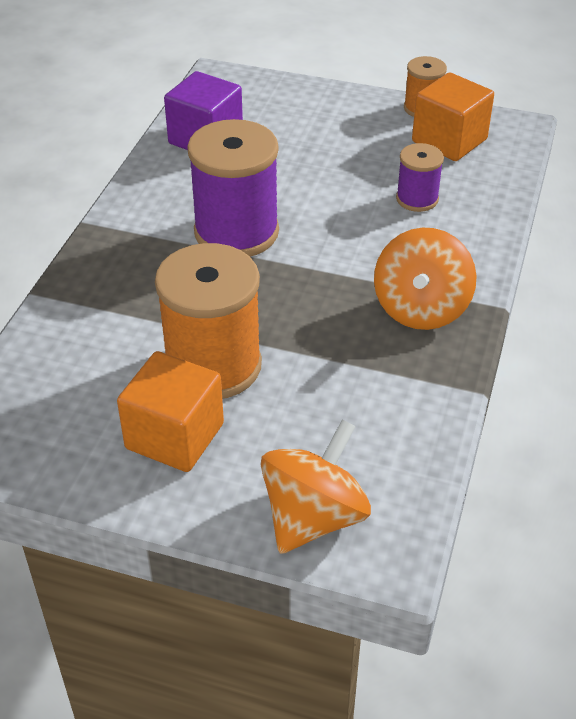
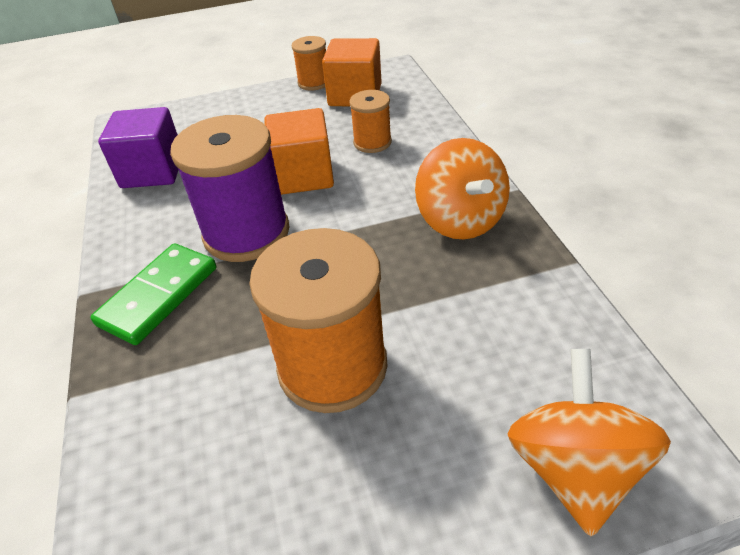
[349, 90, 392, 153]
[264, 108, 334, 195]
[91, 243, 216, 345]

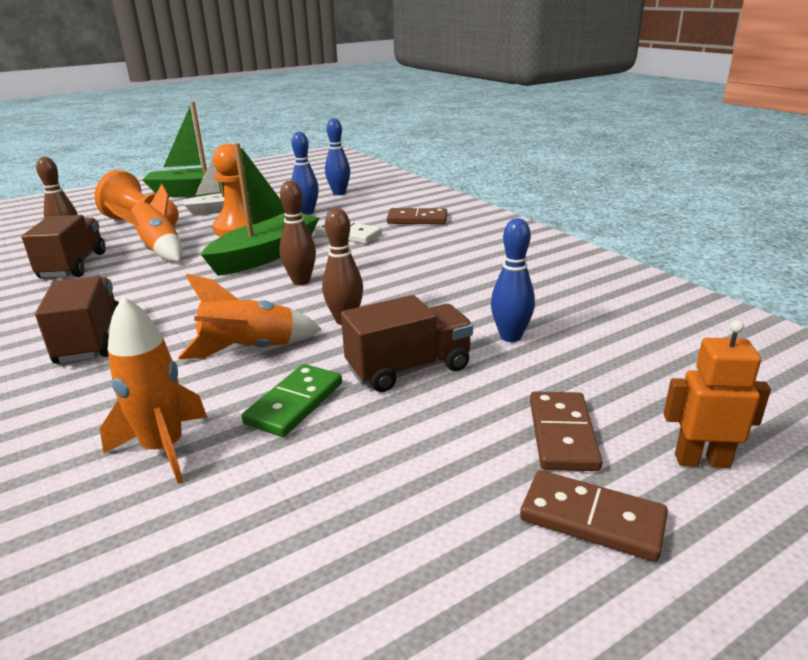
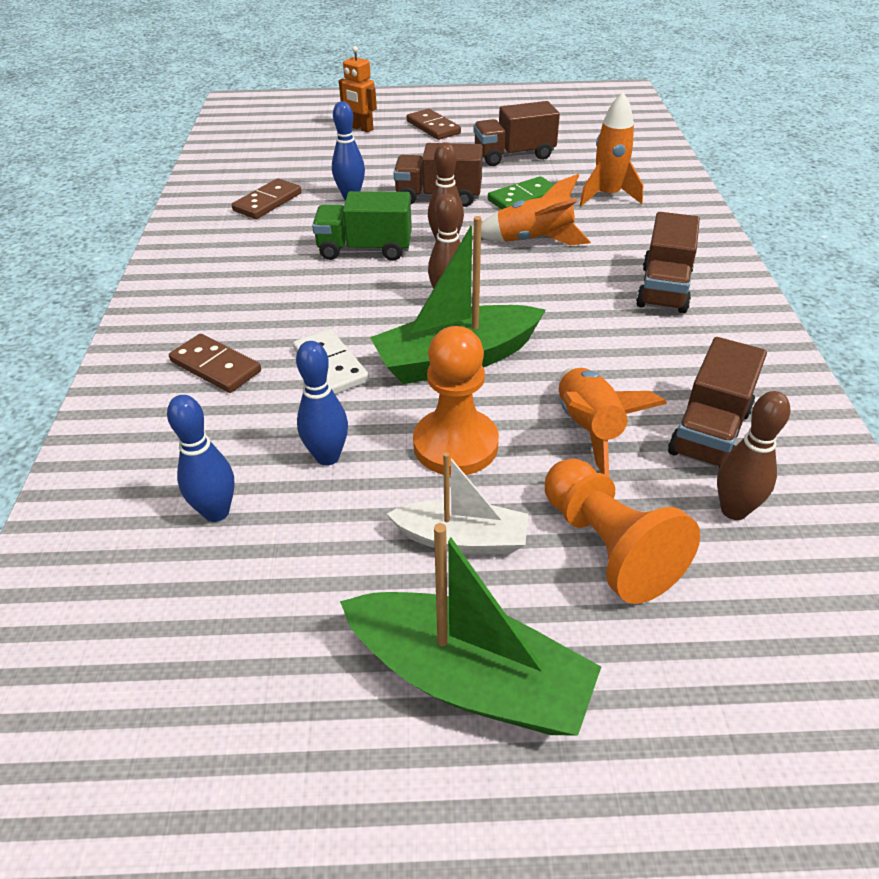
[232, 178, 302, 219]
[473, 101, 560, 166]
[312, 191, 412, 261]

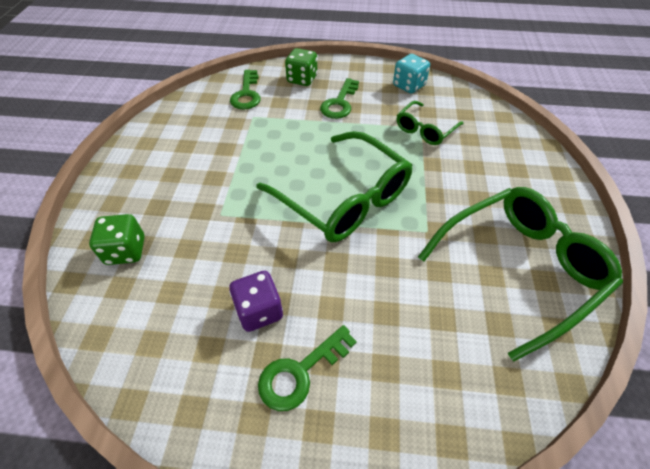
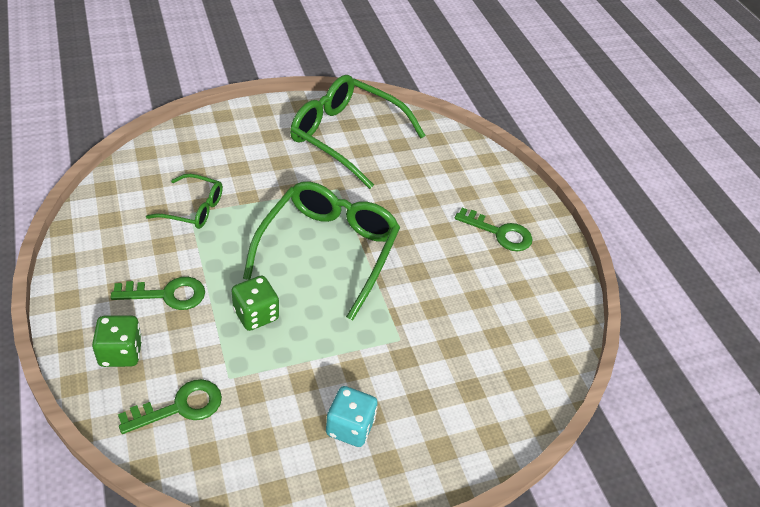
[326, 386, 378, 447]
[231, 275, 279, 331]
[229, 271, 283, 332] (first image)

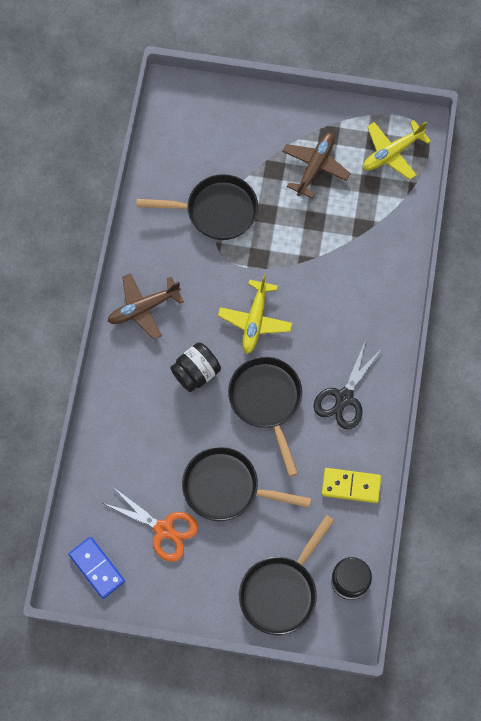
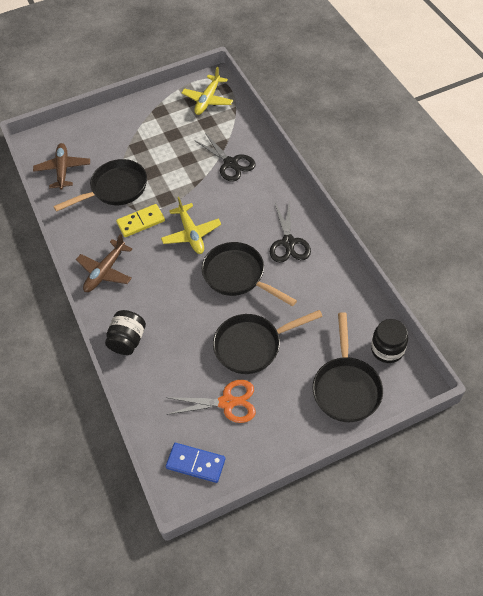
[33, 143, 90, 190]
[105, 310, 146, 355]
[116, 204, 165, 237]
[194, 133, 256, 182]

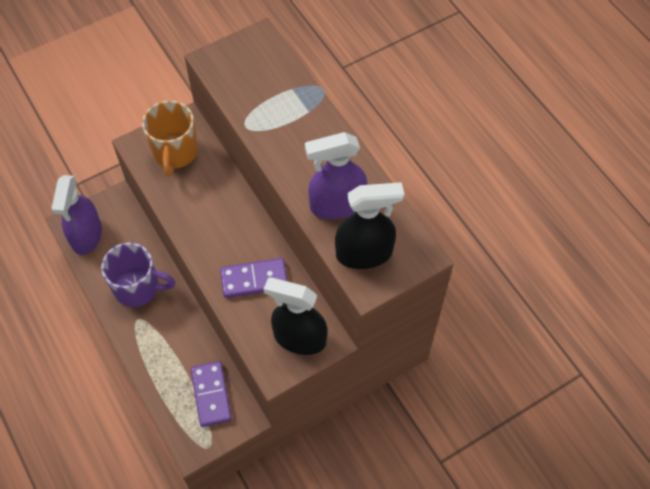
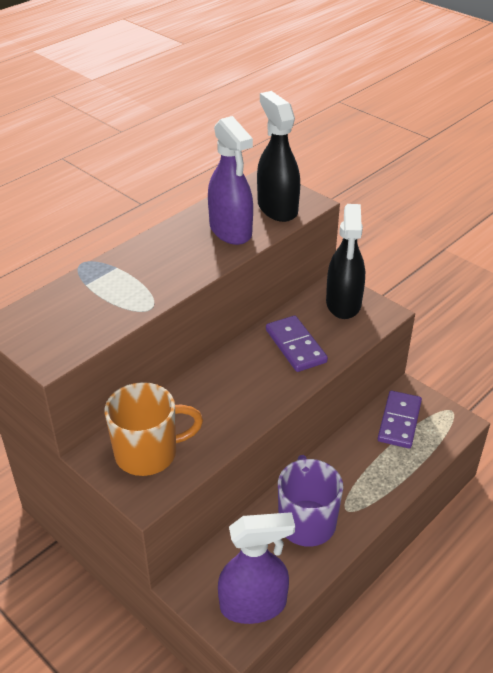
[378, 391, 422, 448]

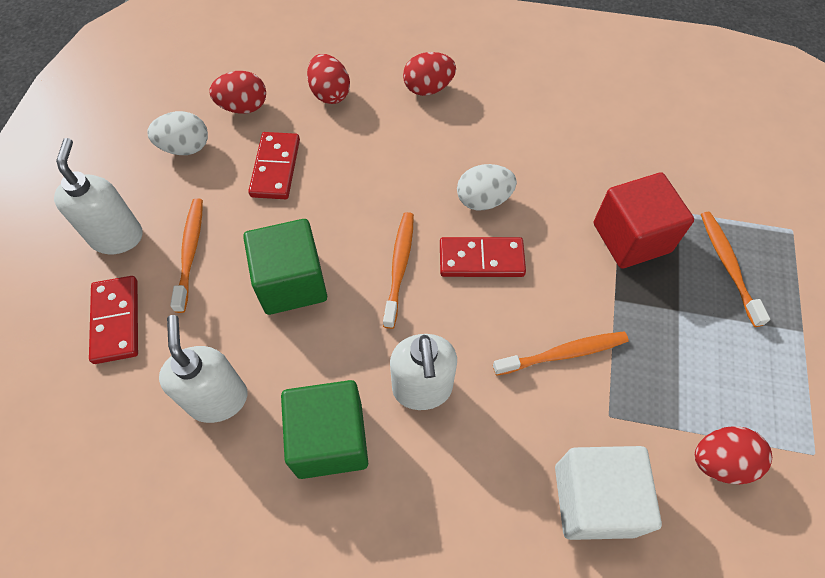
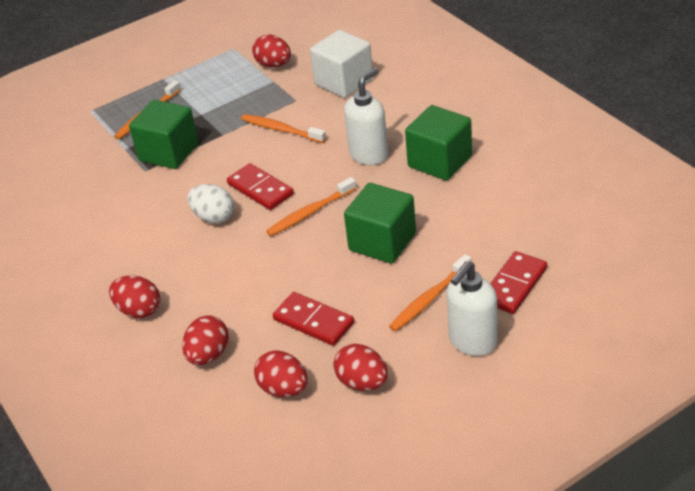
[334, 344, 388, 391]
[273, 292, 354, 346]
[129, 100, 199, 169]
[159, 315, 247, 423] (first image)

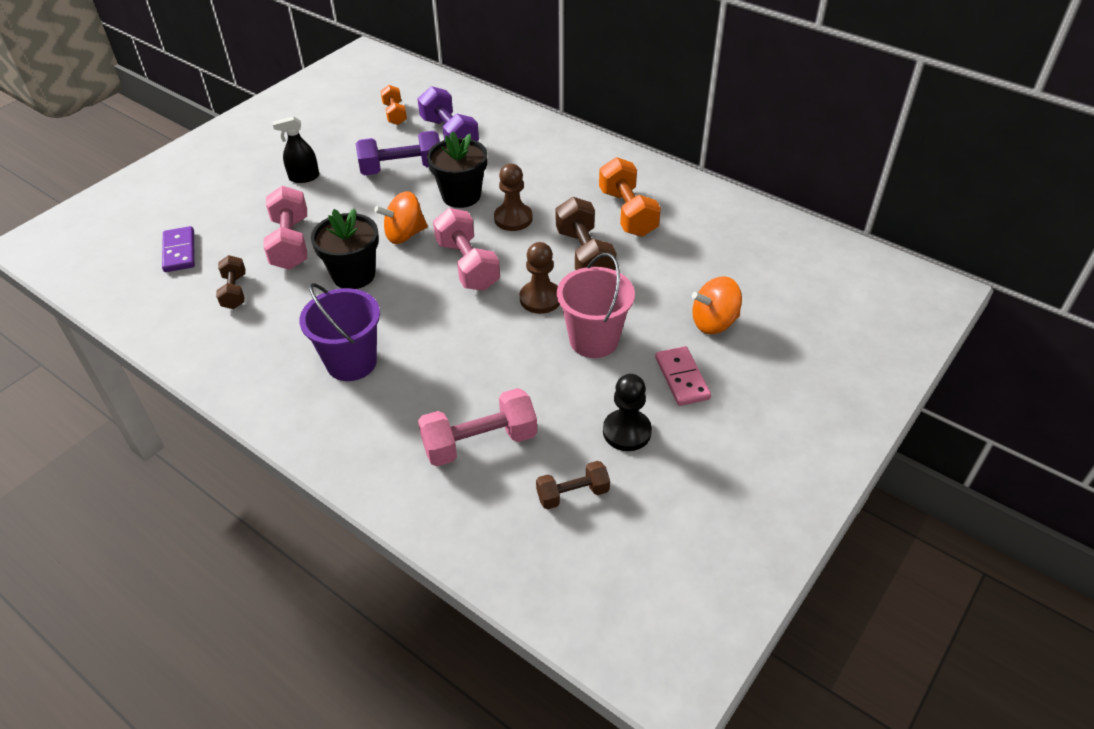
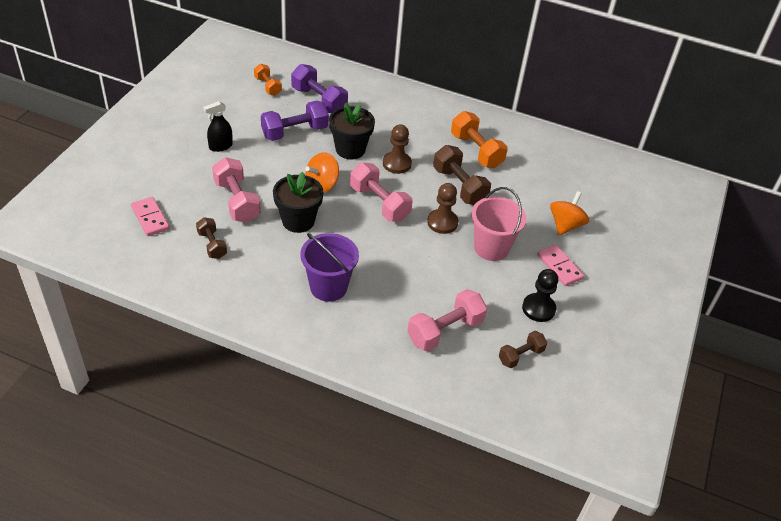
[131, 197, 170, 236]
[550, 191, 589, 236]

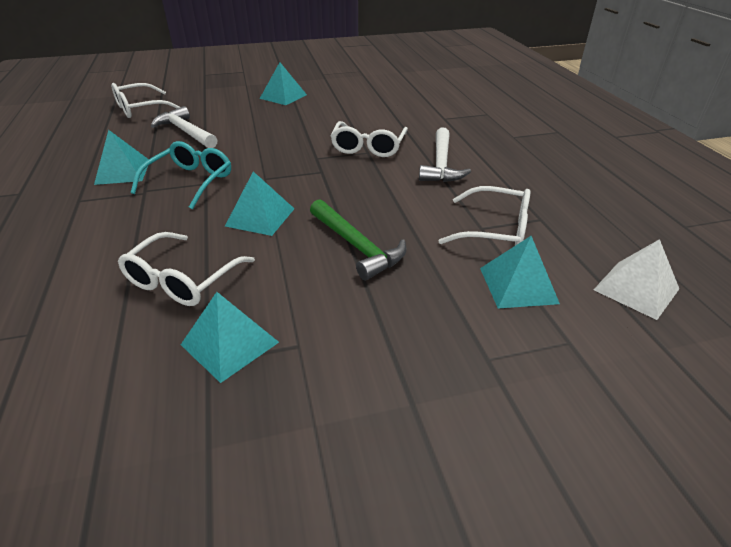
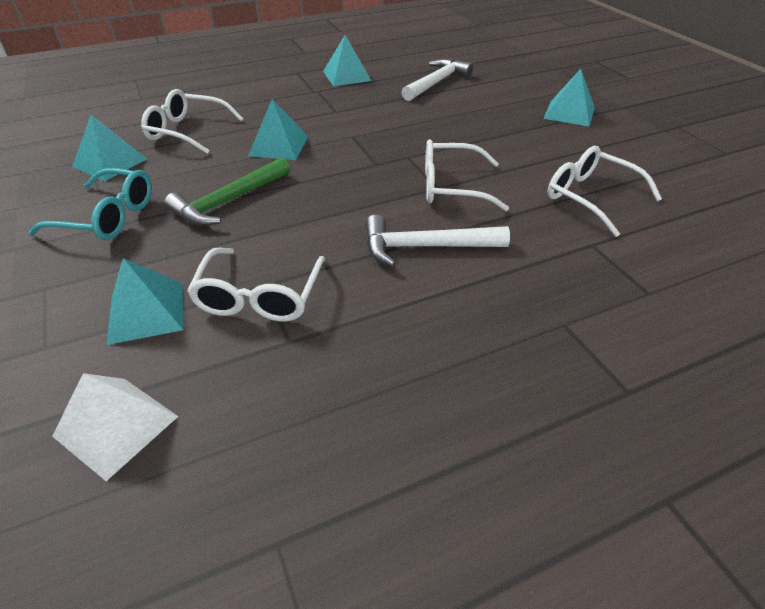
[548, 146, 662, 237]
[28, 168, 152, 240]

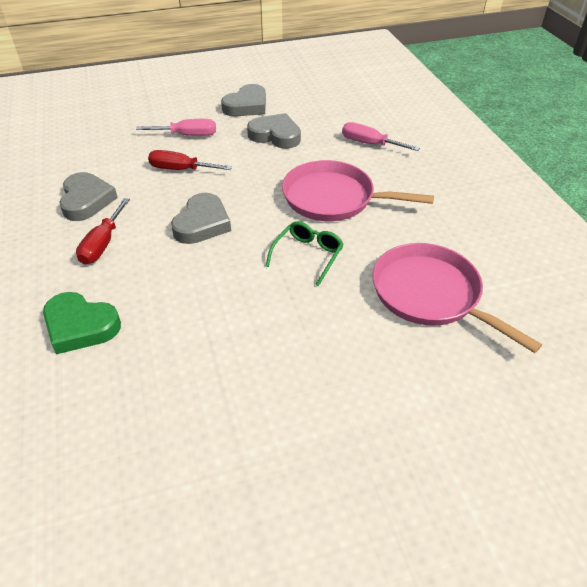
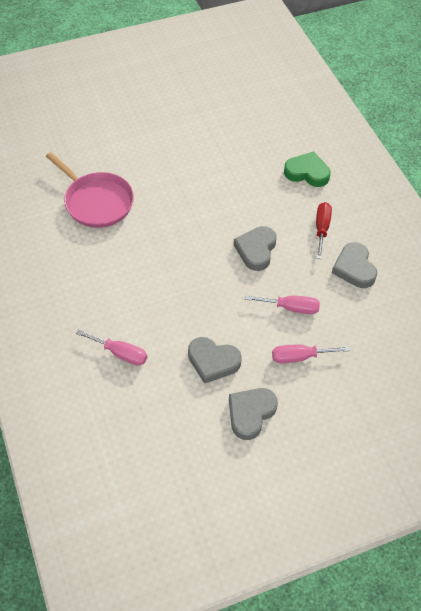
[245, 295, 320, 314]
[282, 160, 434, 221] (first image)
[266, 221, 344, 286] (first image)

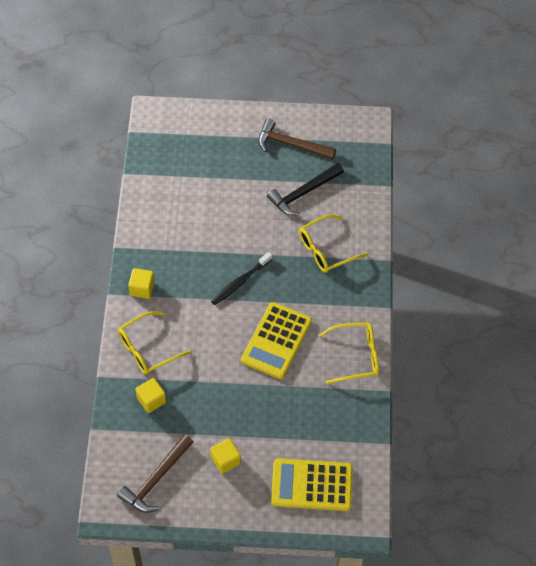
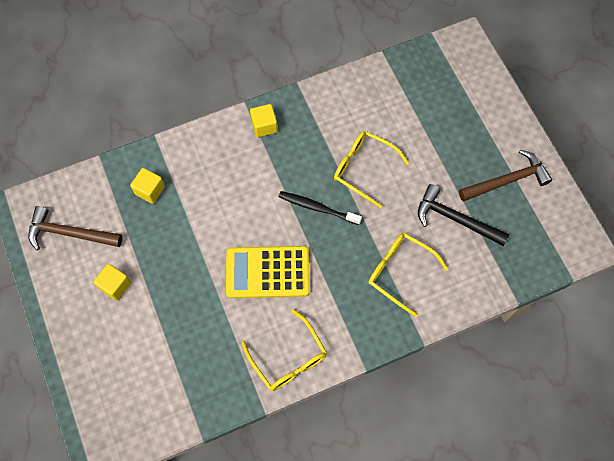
[459, 150, 552, 202]
[334, 131, 409, 208]
[271, 458, 353, 511] (first image)

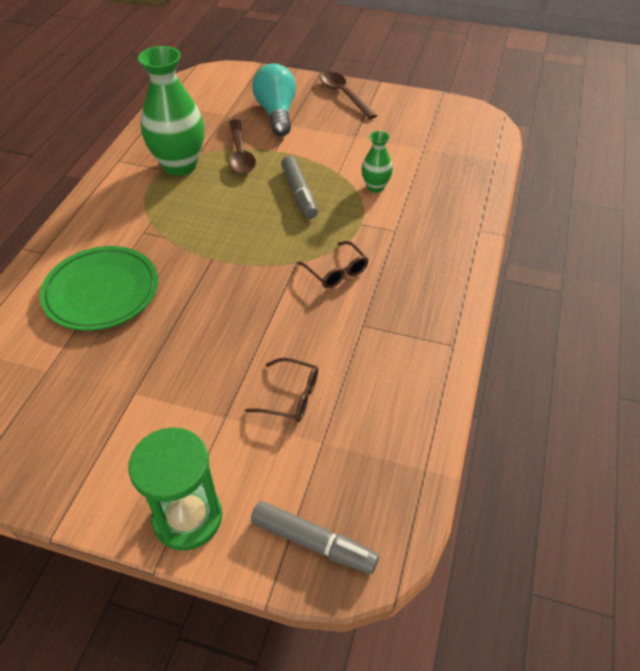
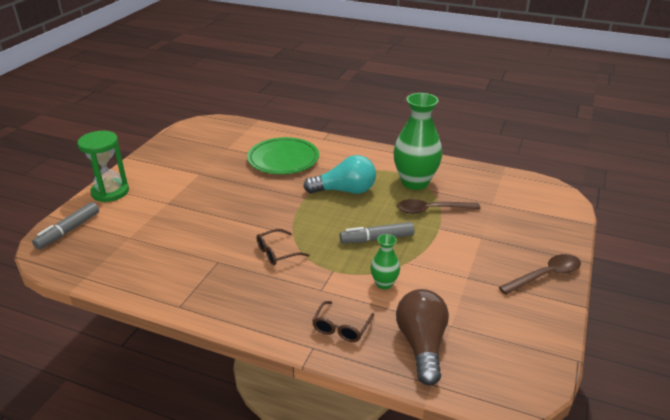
[304, 155, 376, 194]
[312, 301, 374, 342]
[396, 289, 449, 386]

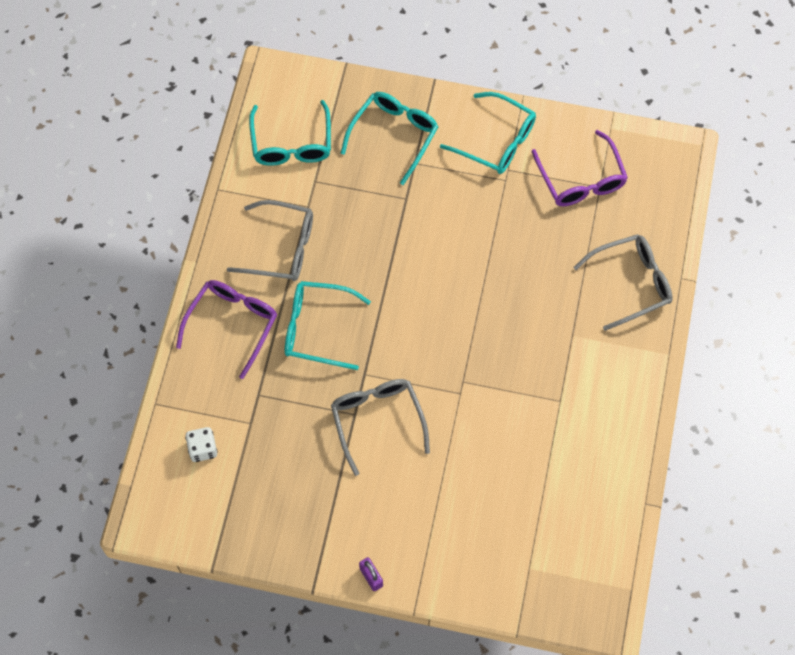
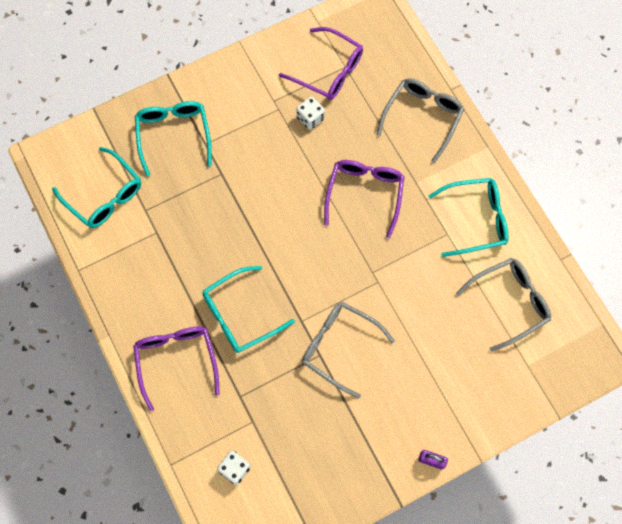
[429, 178, 509, 257]
[456, 258, 551, 352]
[297, 97, 325, 130]
[324, 160, 404, 238]

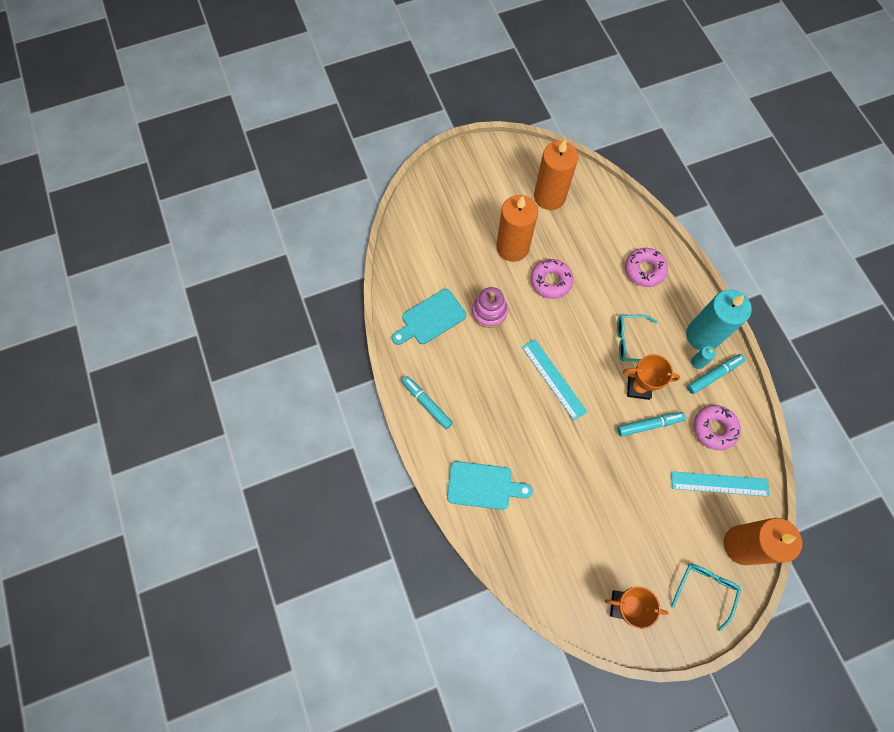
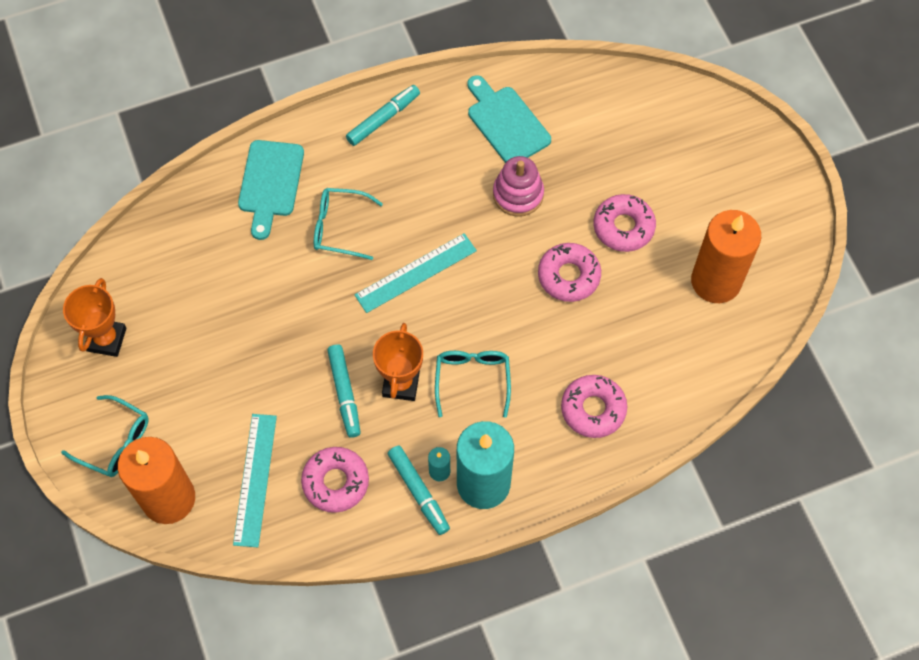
[593, 194, 656, 252]
[314, 188, 383, 260]

